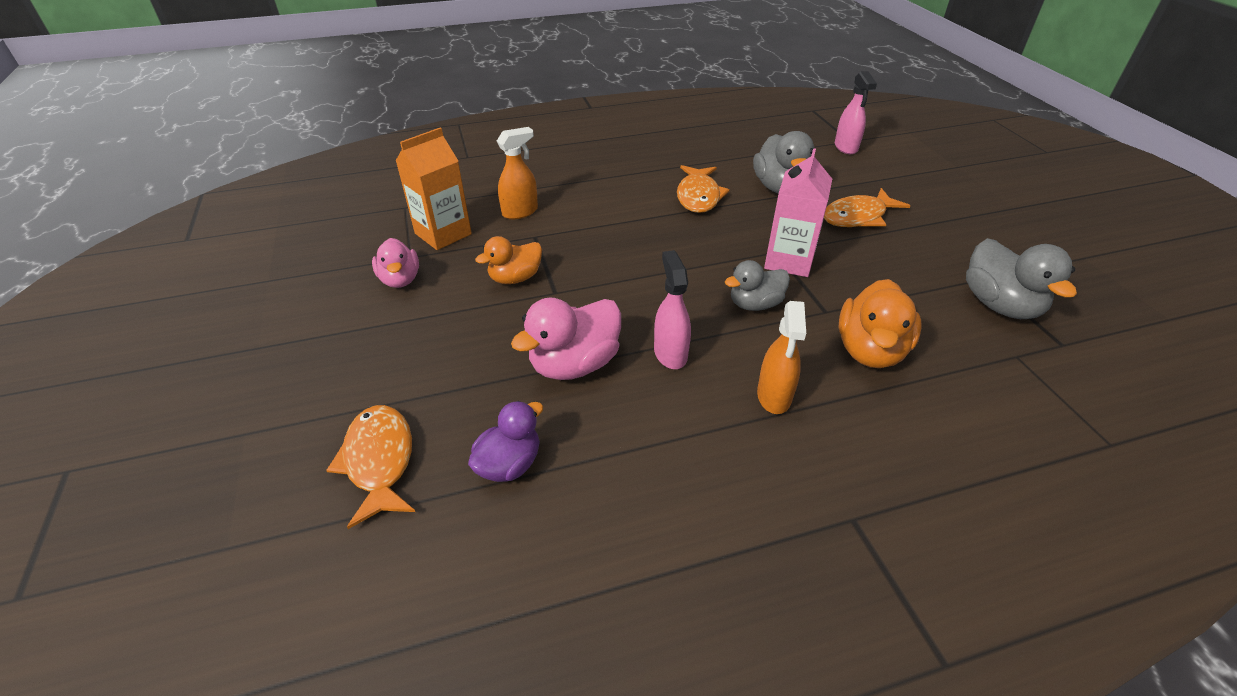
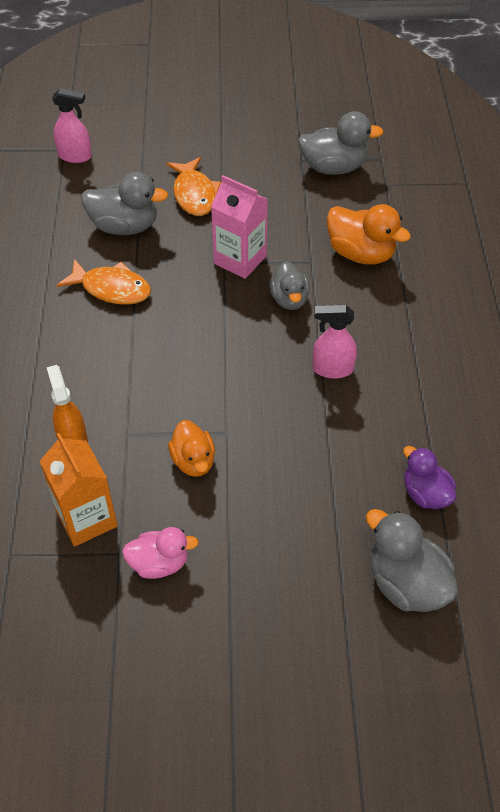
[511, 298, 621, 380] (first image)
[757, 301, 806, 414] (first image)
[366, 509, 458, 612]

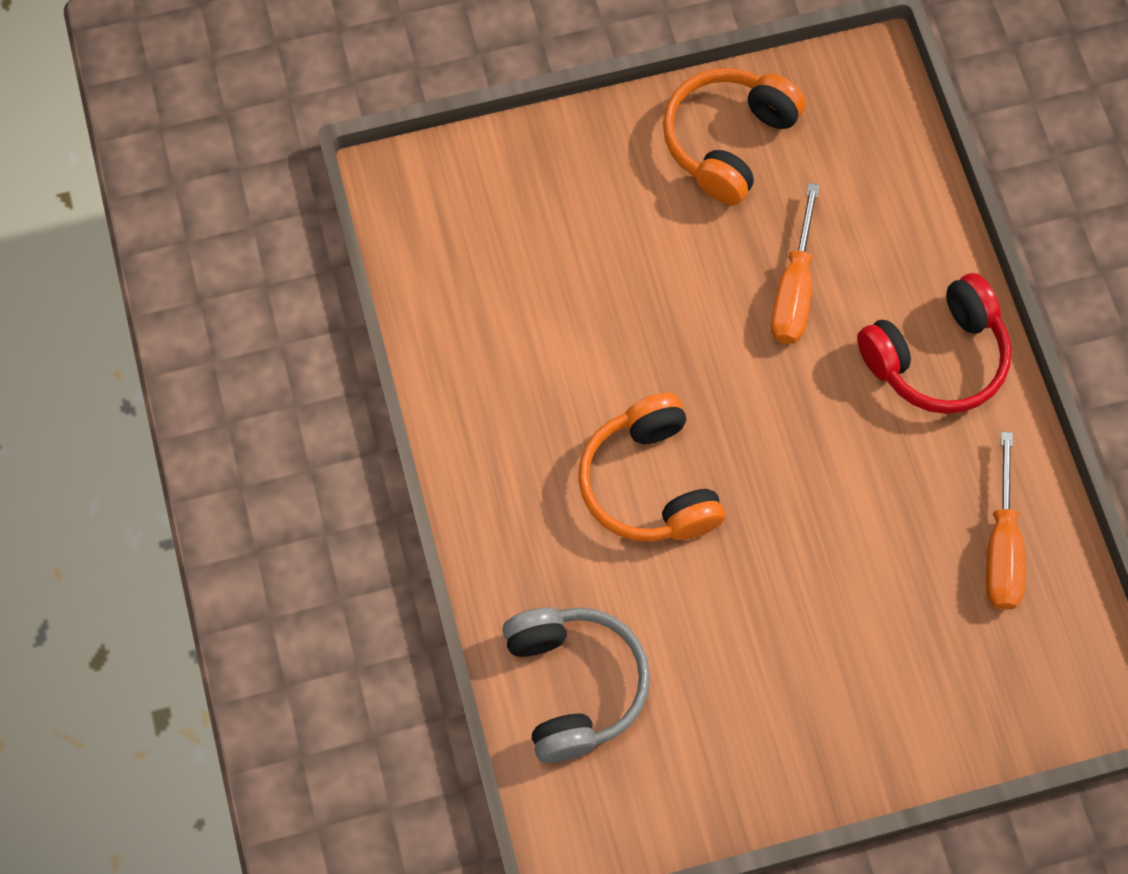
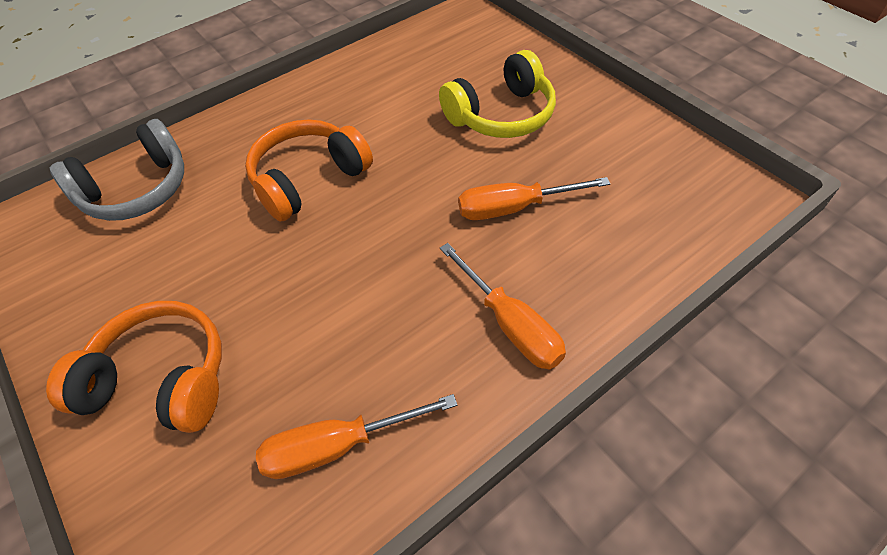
[46, 301, 222, 433]
[440, 243, 566, 370]
[439, 50, 556, 138]

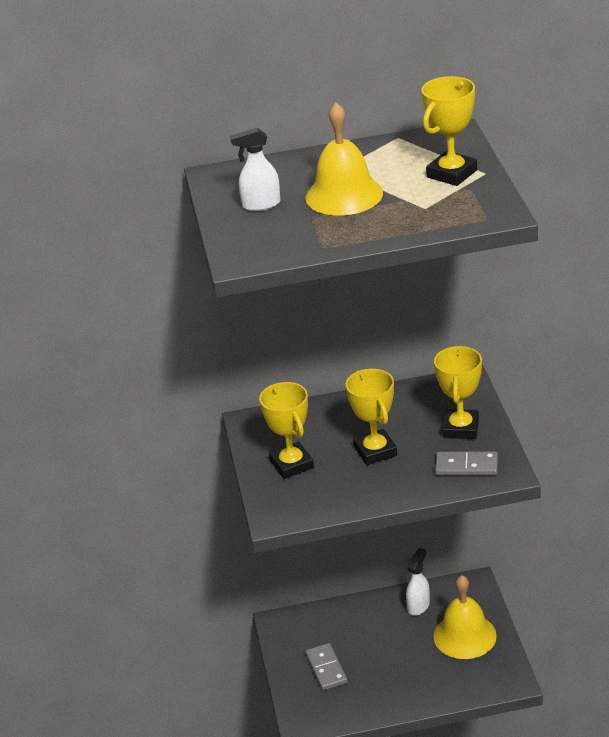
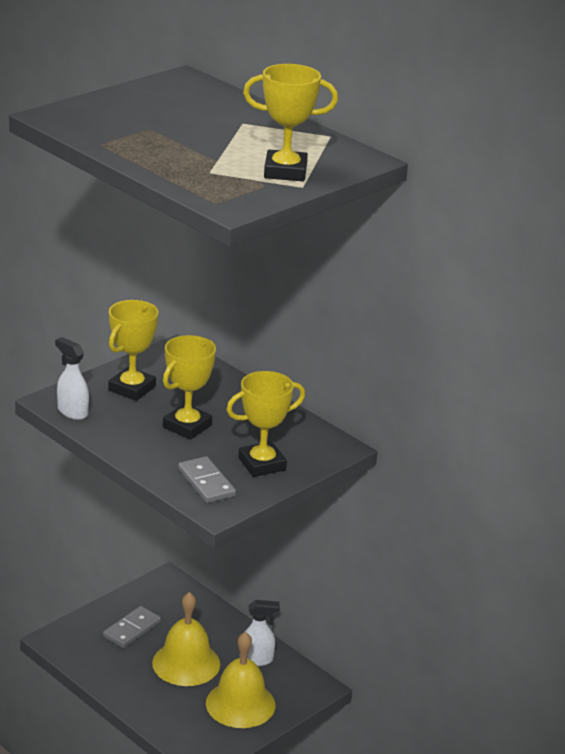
[152, 592, 220, 686]
[55, 337, 89, 420]

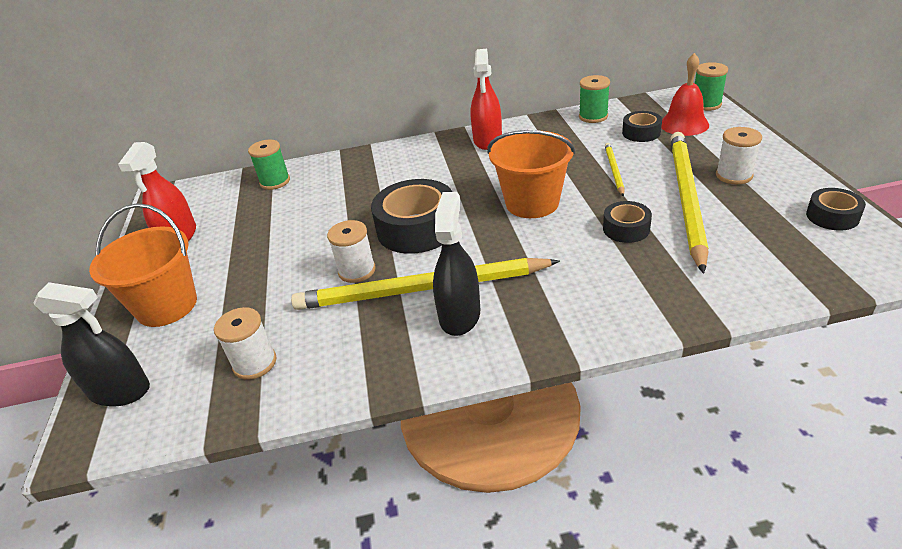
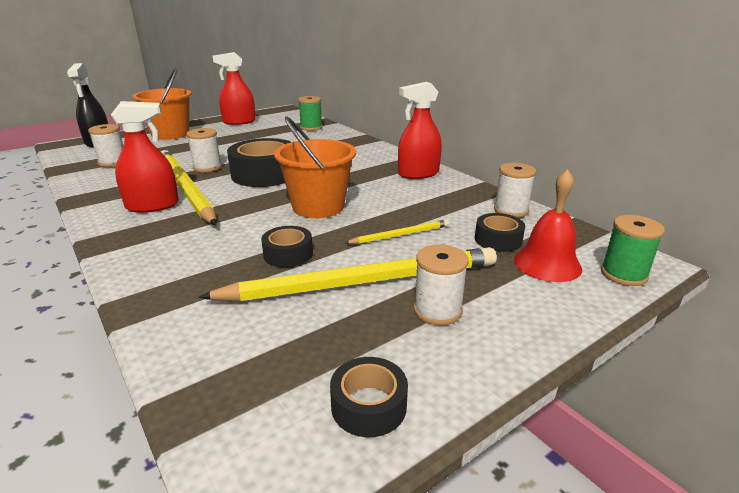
[494, 163, 536, 217]
[111, 101, 179, 213]

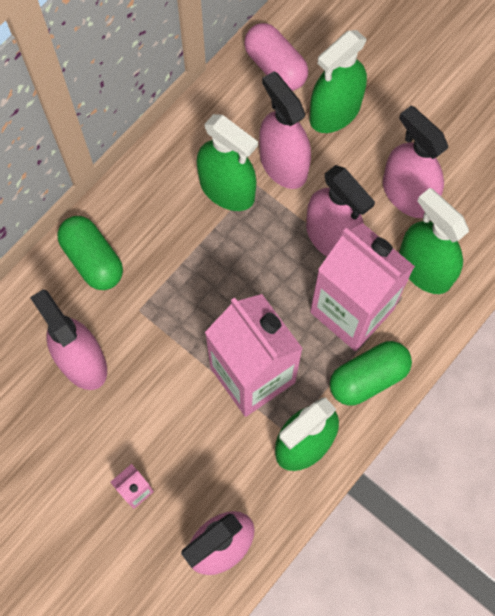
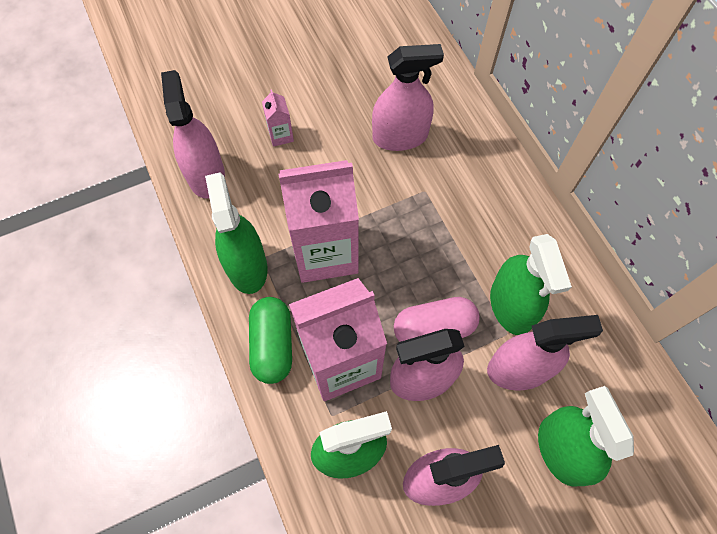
[394, 297, 480, 342]
[490, 234, 572, 335]
[57, 216, 123, 290] (first image)

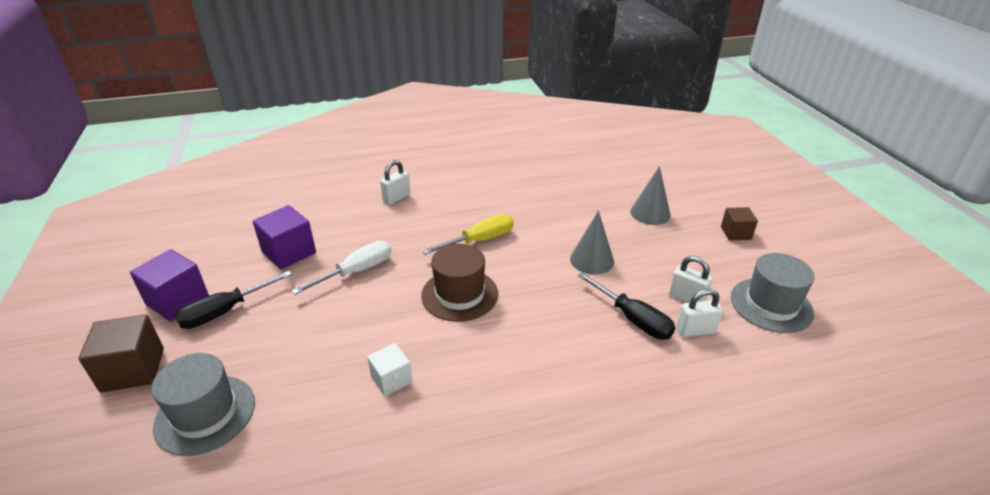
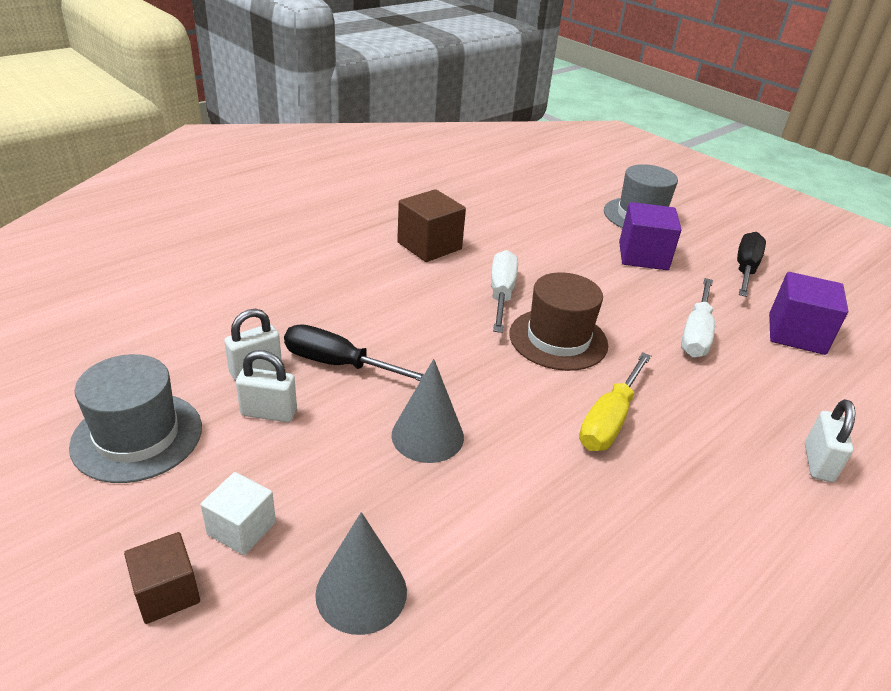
[619, 202, 682, 270]
[397, 189, 466, 262]
[200, 472, 276, 555]
[491, 250, 518, 333]

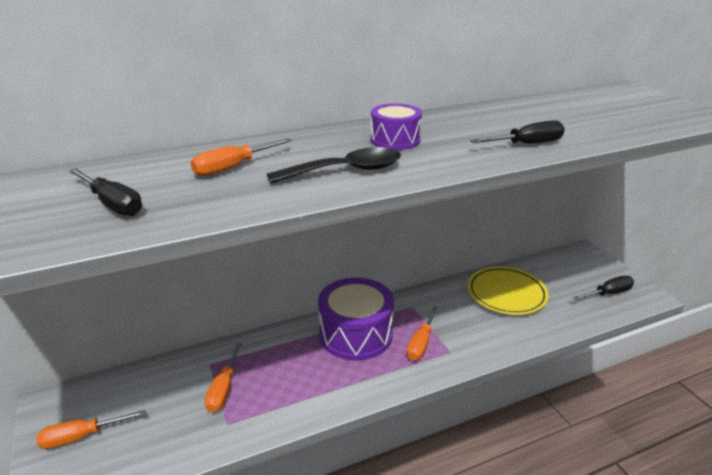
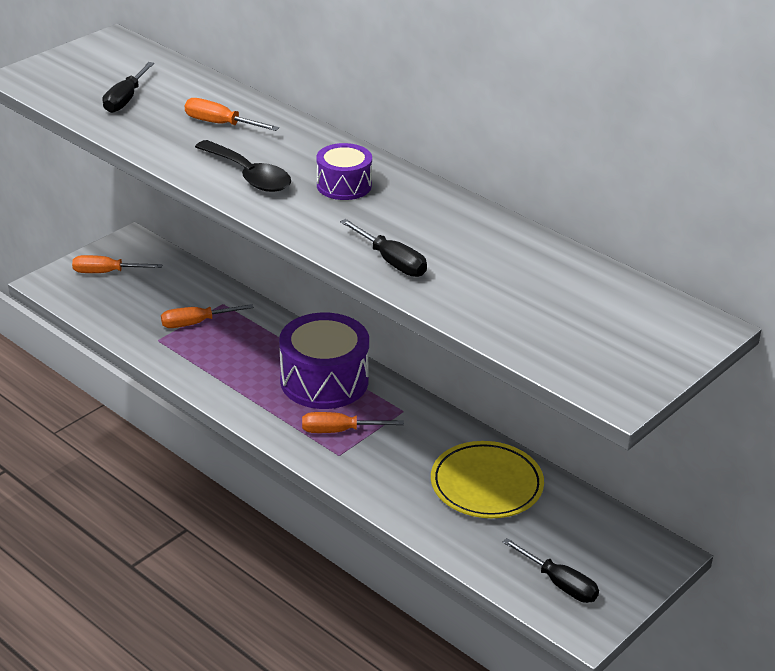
[72, 255, 162, 273]

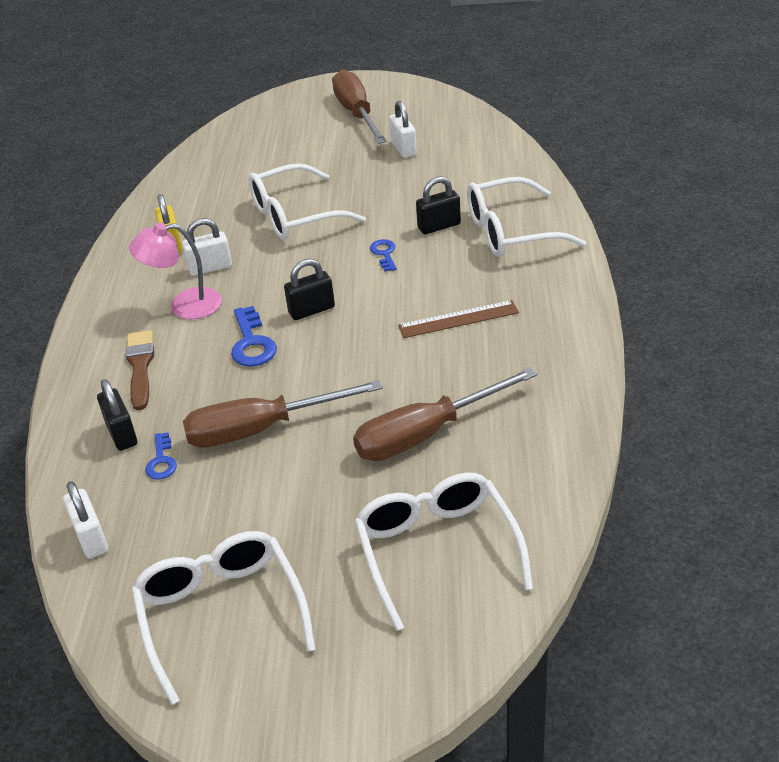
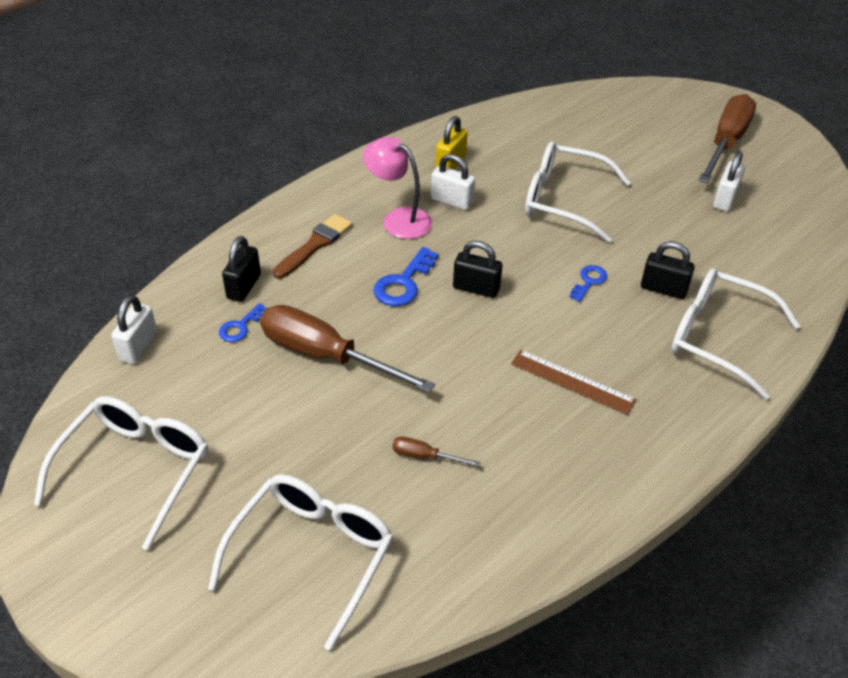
[392, 436, 481, 467]

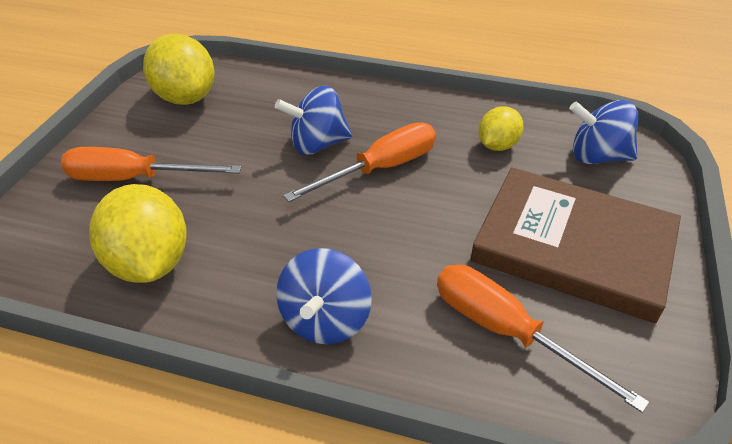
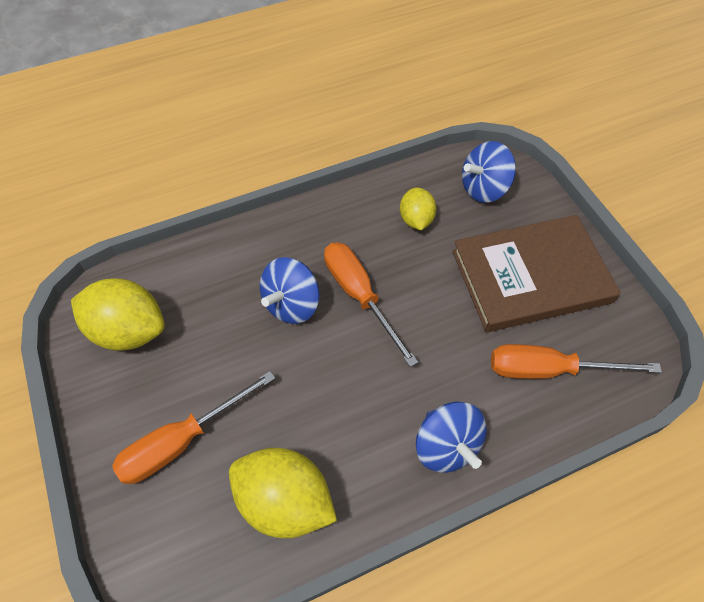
[324, 242, 418, 367]

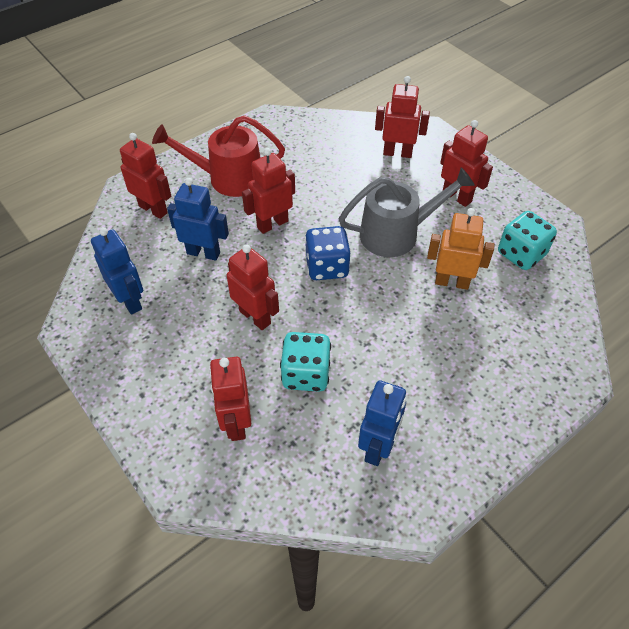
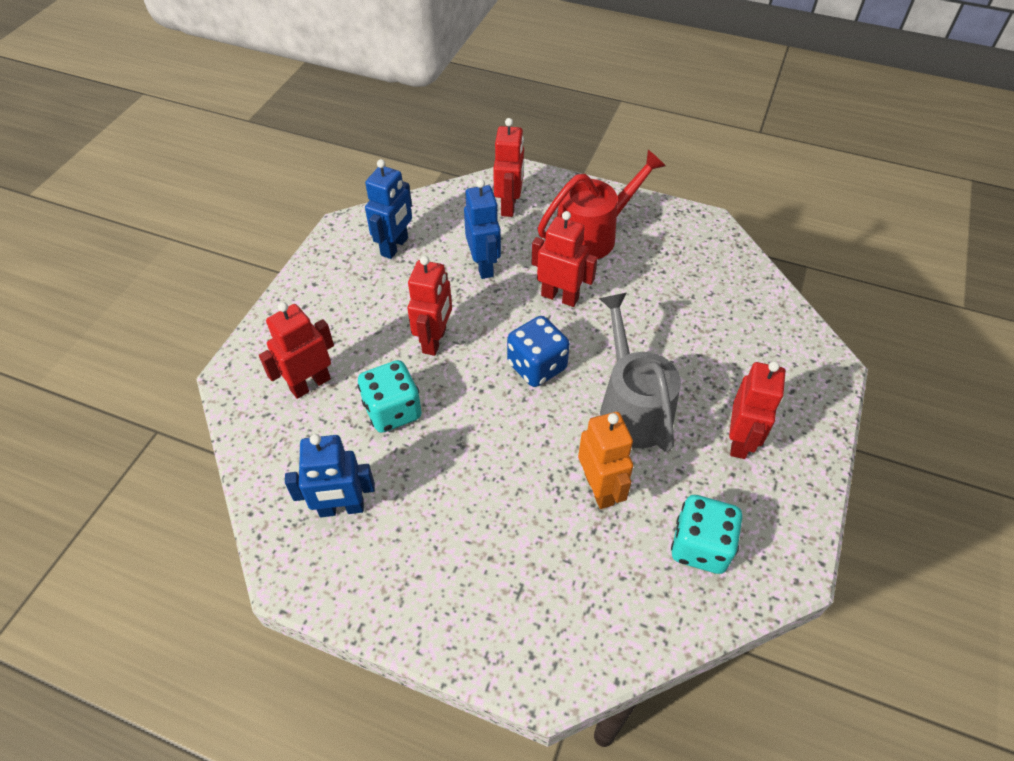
[375, 76, 430, 158] (first image)
[538, 150, 666, 260]
[599, 293, 681, 452]

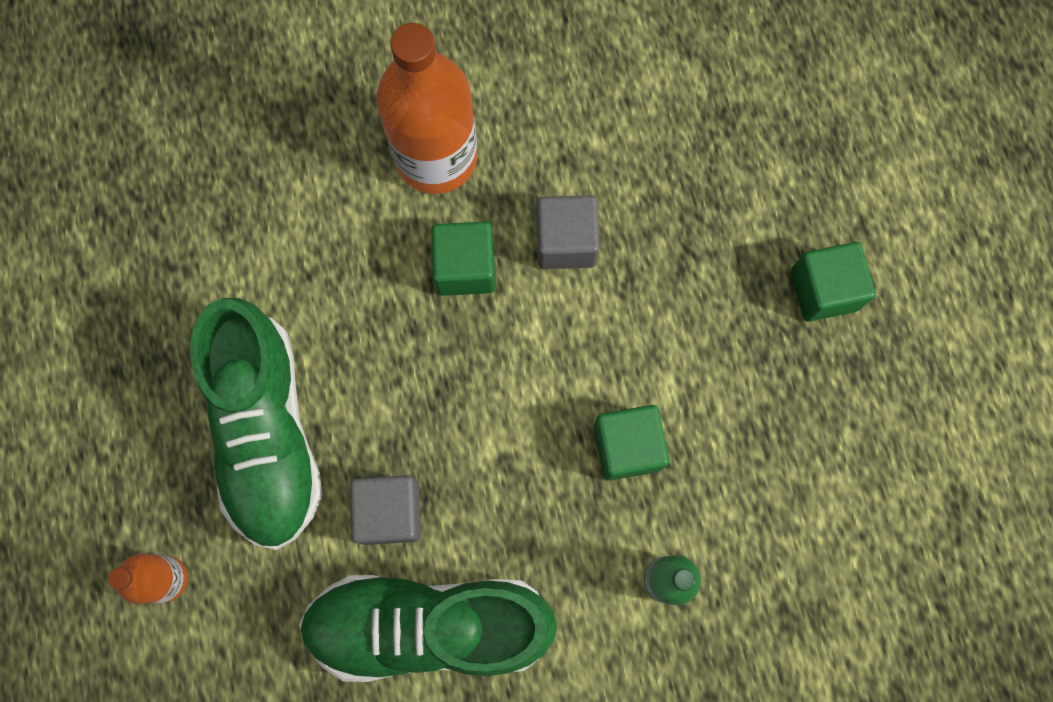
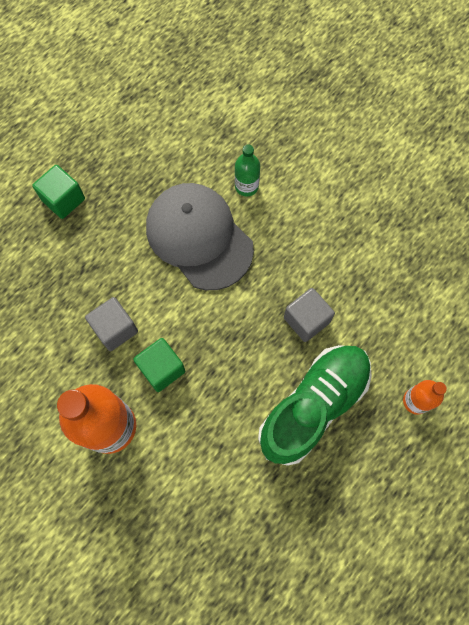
[146, 183, 254, 290]
[299, 575, 557, 682] (first image)

